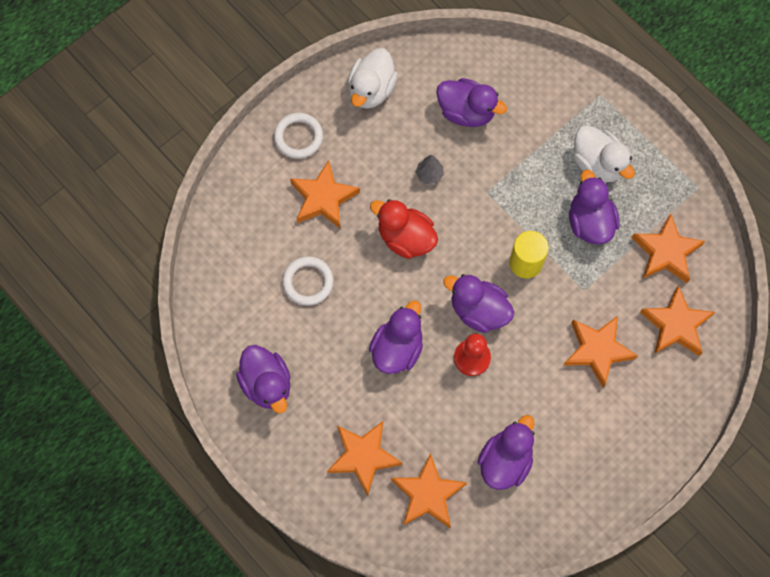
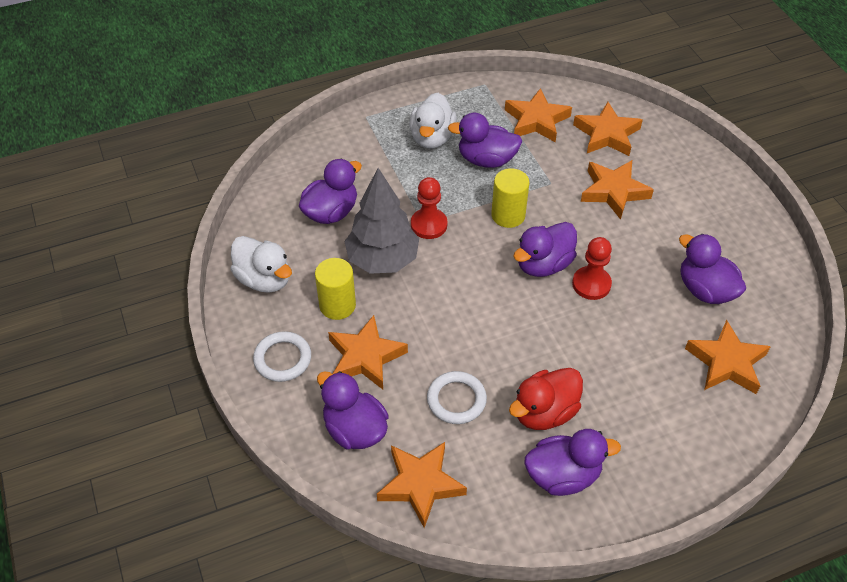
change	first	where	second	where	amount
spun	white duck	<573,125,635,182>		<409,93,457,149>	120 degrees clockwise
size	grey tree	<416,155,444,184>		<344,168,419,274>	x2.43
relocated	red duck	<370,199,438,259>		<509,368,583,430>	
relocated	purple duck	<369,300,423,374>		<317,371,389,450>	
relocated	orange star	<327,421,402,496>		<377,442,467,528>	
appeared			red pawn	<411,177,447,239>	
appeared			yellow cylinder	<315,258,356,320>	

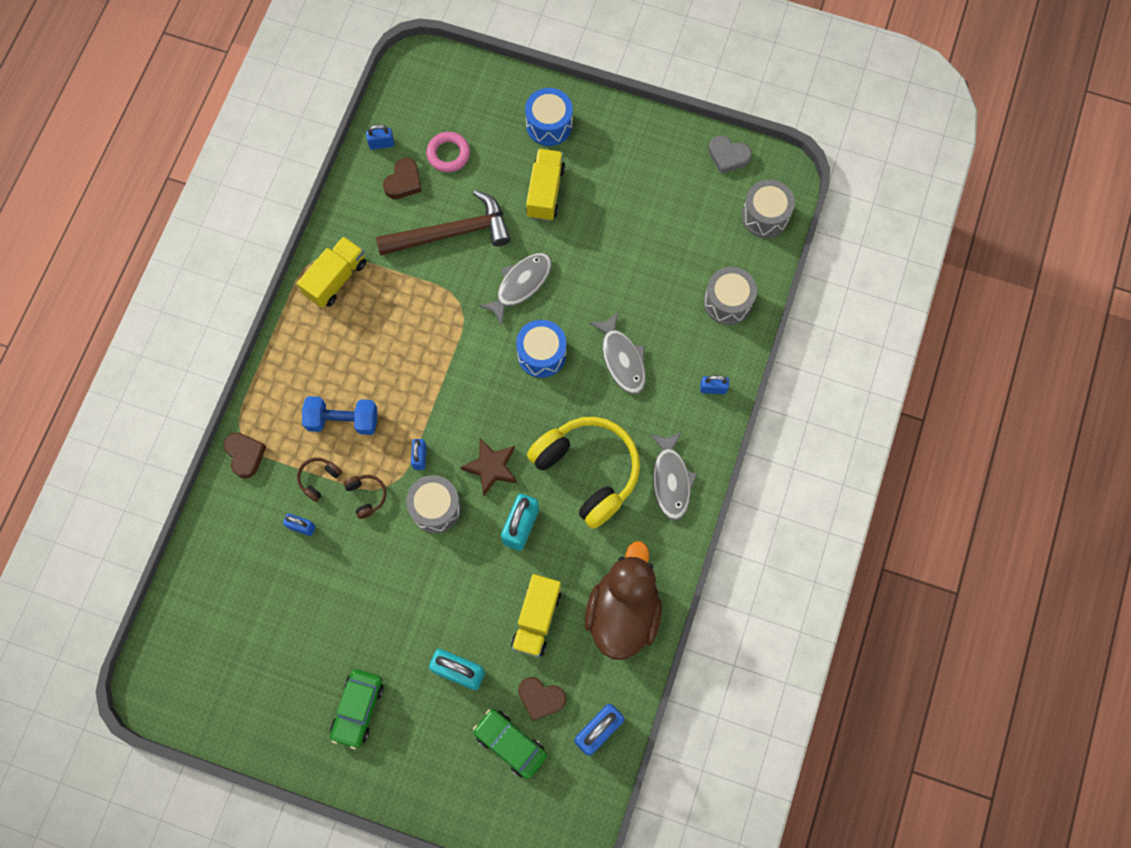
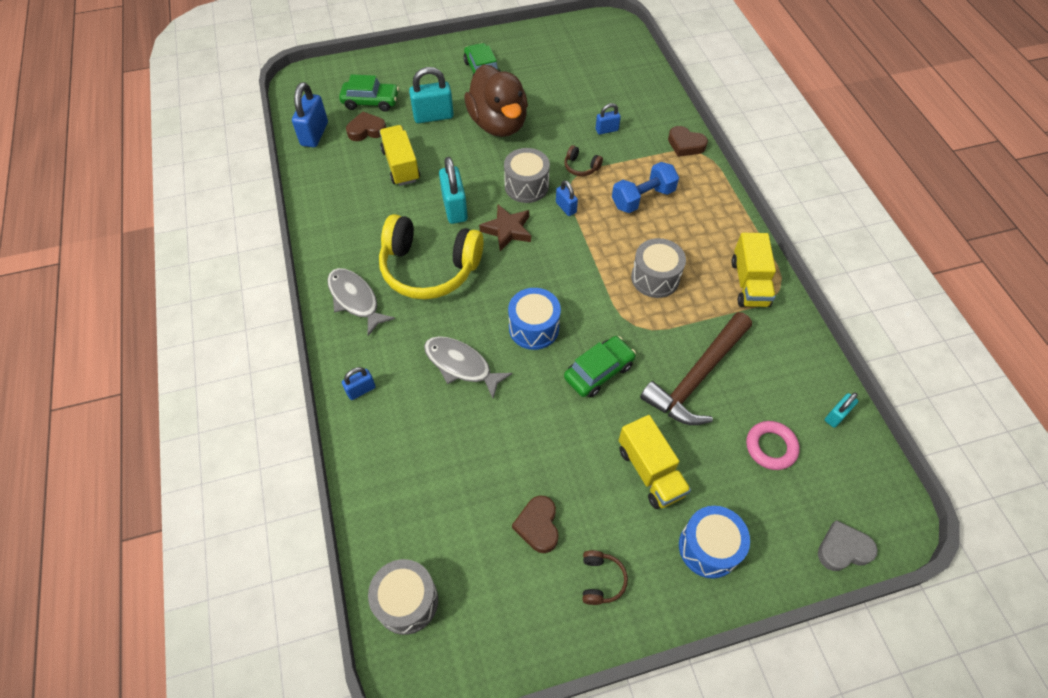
change	first	where	second	where	amount
colour	blue padlock	<366,124,394,150>	turquoise padlock	<825,393,858,428>	
relocated	grey heart	<709,135,752,174>		<818,520,878,571>	
relocated	brown heart	<383,158,422,199>		<512,496,559,553>	
exchanged	grey fish	<478,253,552,326>	green car	<564,336,636,398>	
relocated	grey drum	<704,267,757,325>		<631,238,686,298>	
relocated	brown headphones	<297,457,342,502>		<582,550,628,605>	
relocated	brown duck	<585,541,662,660>		<464,64,528,137>	

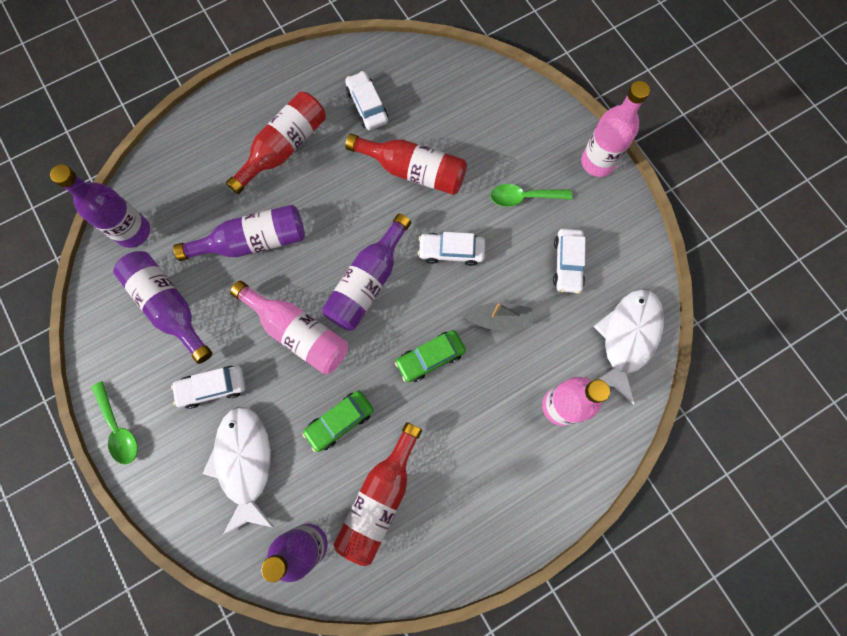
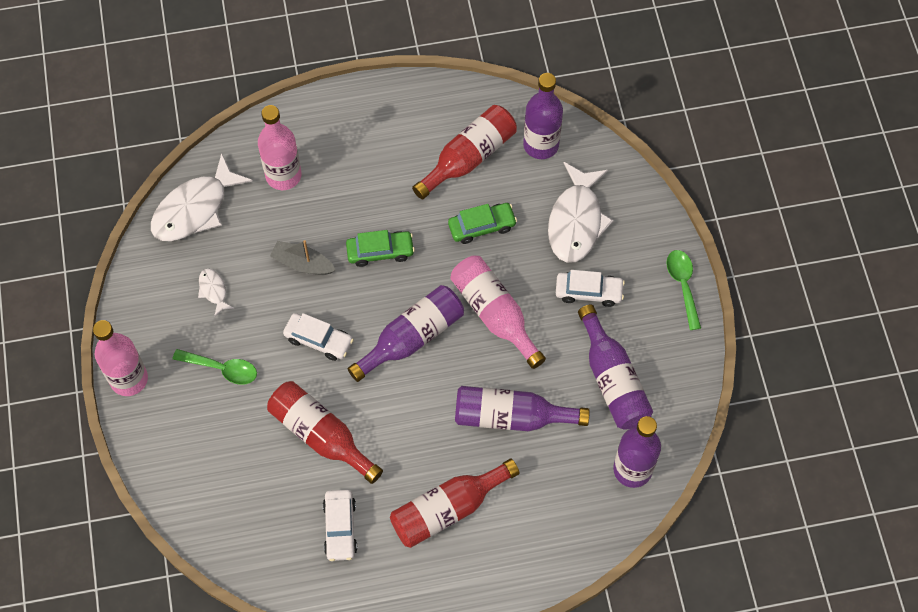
change	first	where	second	where	amount
exchanged	white car	<553,229,586,293>	white fish	<198,268,235,317>	

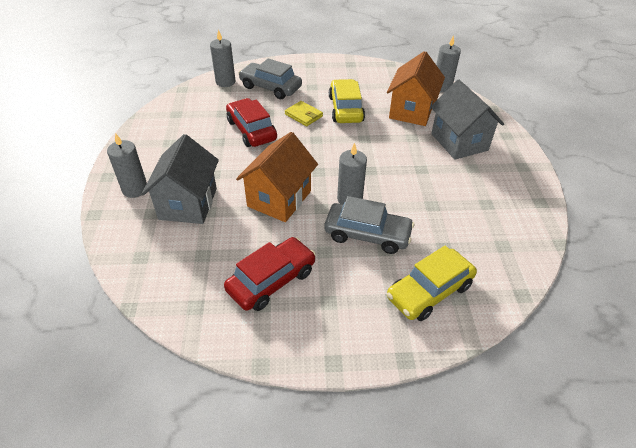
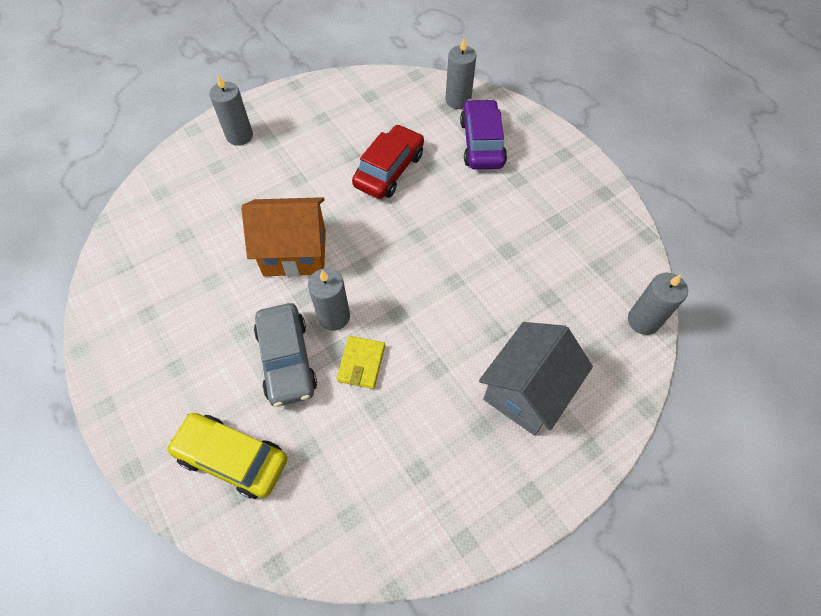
change	first	where	second	where	amount
missing	orange house	<387,51,445,126>			
colour	grey car	<238,58,302,99>	purple car	<460,99,507,170>	
missing	yellow car	<329,79,365,123>			
relocated	yellow wallet	<285,101,323,126>		<336,336,385,389>	
missing	grey house	<142,134,219,224>			
missing	red car	<224,237,316,311>			

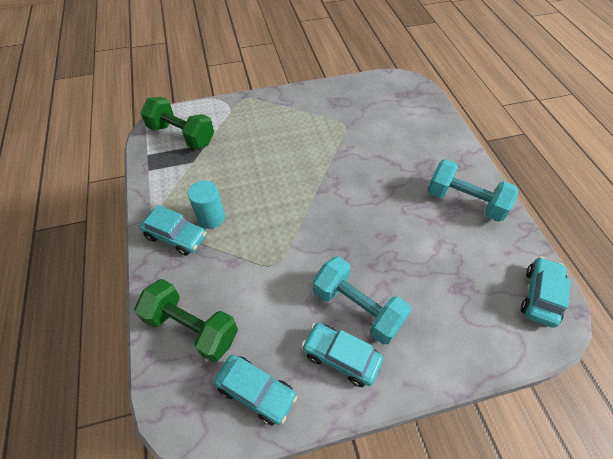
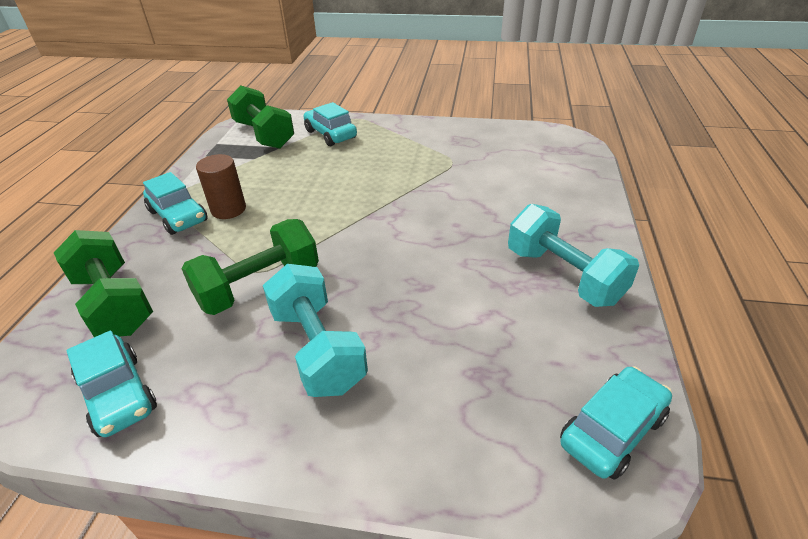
change	first	where	second	where	amount
colour	turquoise cylinder	<188,181,225,229>	brown cylinder	<196,154,246,219>	
relocated	turquoise car	<302,323,383,387>		<303,102,357,146>	
appeared			green dumbbell	<181,219,319,315>	

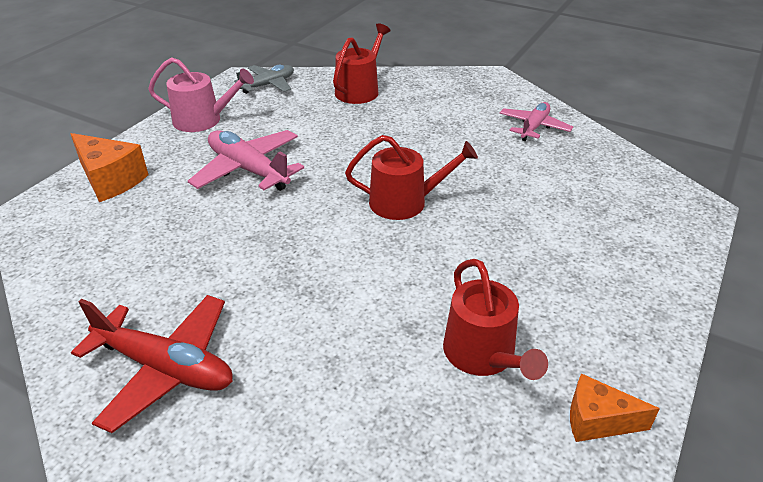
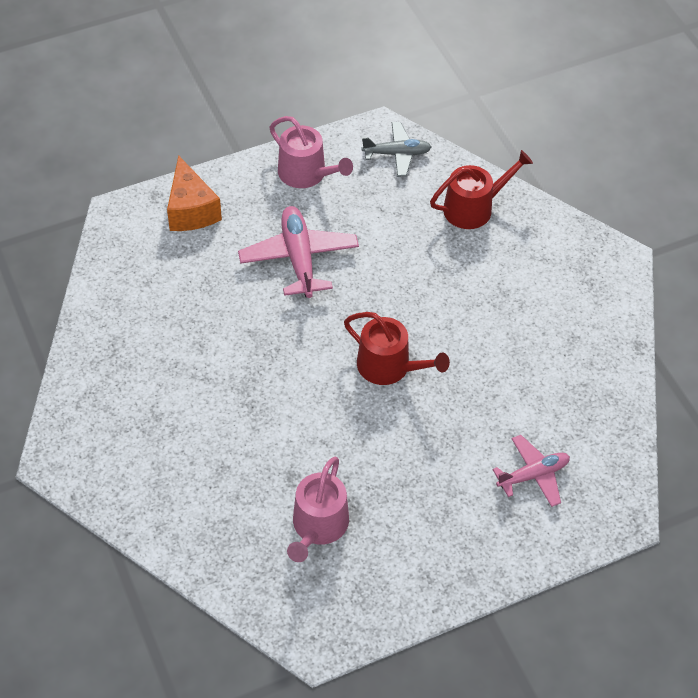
change	first	where	second	where	amount
relocated	pink plane	<500,102,573,141>		<493,435,570,507>	
colour	red watering can	<443,259,548,380>	pink watering can	<287,457,349,562>	
missing	red plane	<71,295,233,433>			
missing	orange cheese	<570,373,660,442>			

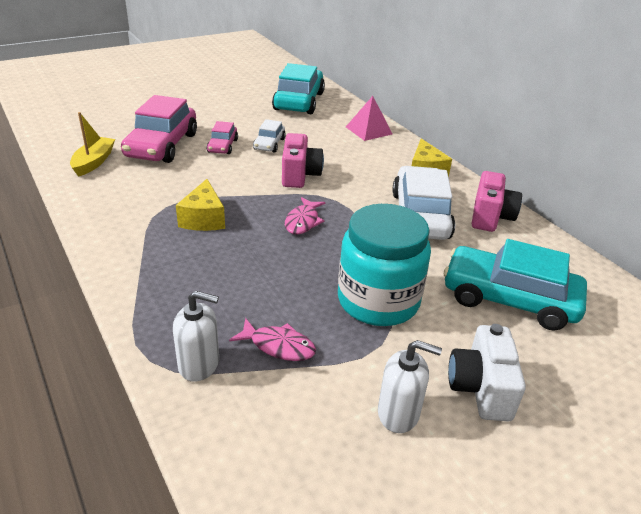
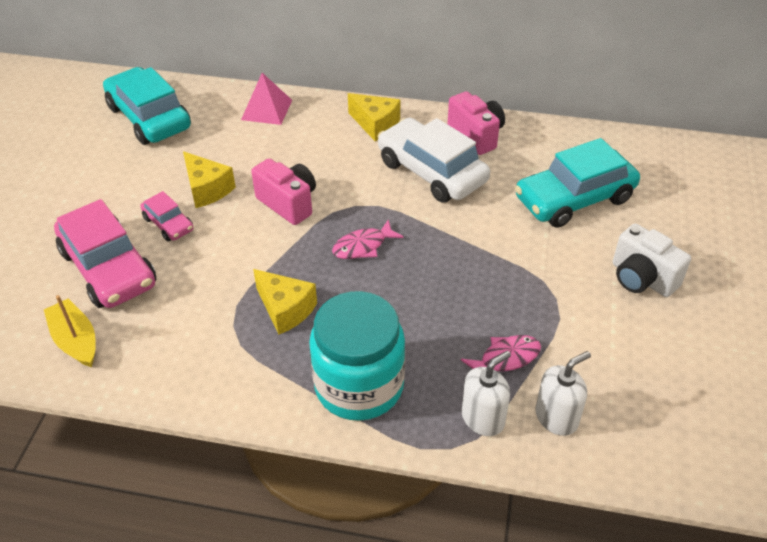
change	first	where	second	where	amount
exchanged	white car	<253,119,286,153>	yellow cheese	<183,151,236,208>	
spun	pink fish	<285,197,325,234>		<332,220,404,259>	90 degrees clockwise
relocated	turquoise jar	<338,204,431,326>		<309,291,405,421>	
relocated	white soap dispenser	<378,340,442,433>		<535,351,591,436>	

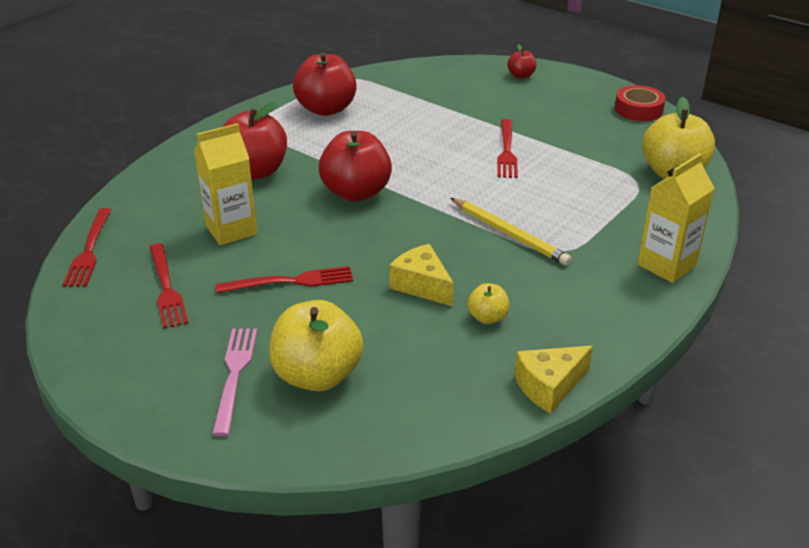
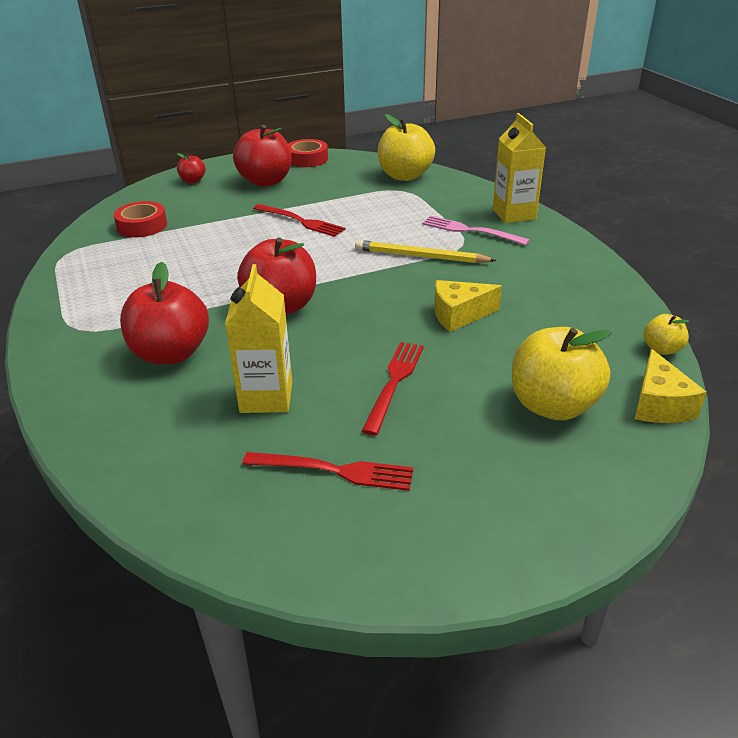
change	first	where	second	where	amount
relocated	red apple	<293,52,357,116>		<233,125,292,187>	
spun	yellow pencil	<451,198,572,266>		<355,240,497,263>	150 degrees counterclockwise
missing	red fork	<63,208,111,287>			
relocated	yellow apple	<467,283,509,324>		<644,314,690,355>	
relocated	pink fork	<212,328,257,436>		<422,216,530,245>	
relocated	yellow cheese	<515,346,593,414>		<635,349,707,423>	
appeared			red tape	<114,201,167,237>	

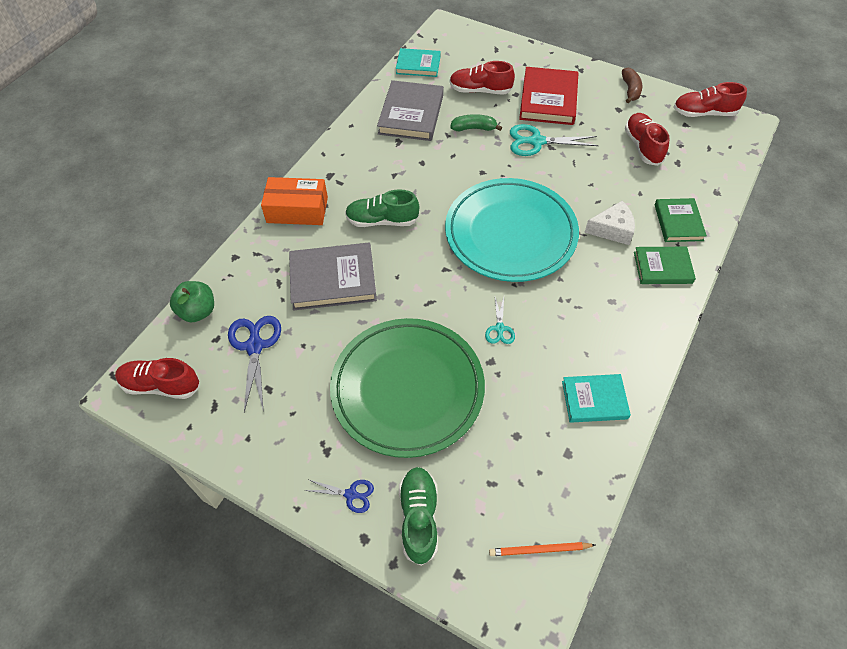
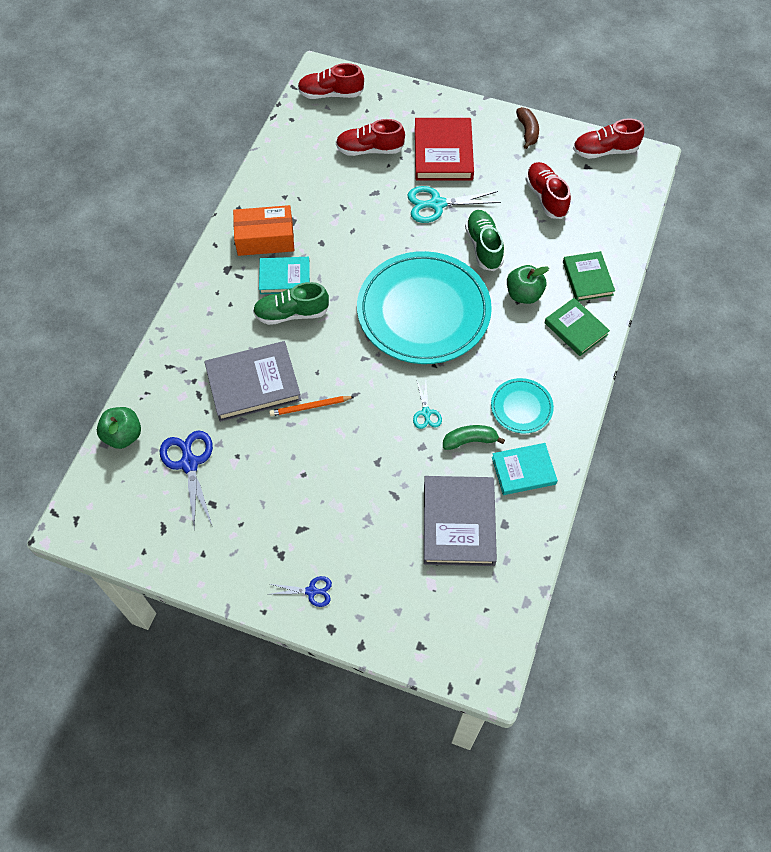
change	first	where	second	where	amount
relocated	turquoise book	<396,48,441,77>		<259,257,310,294>	
relocated	grey book	<377,80,444,141>		<424,476,497,566>	
relocated	green banana	<450,114,502,131>		<443,425,505,450>	
relocated	orange box	<261,177,328,225>		<233,205,294,256>	
exchanged	white cheese	<584,201,635,245>	green apple	<507,265,549,304>	
spun	green book	<634,247,696,284>		<544,298,610,356>	60 degrees clockwise
missing	green plate	<330,318,485,458>			
relocated	red shoe	<115,358,200,399>		<298,63,364,99>	
relocated	green shoe	<399,467,438,566>		<465,210,504,271>	
relocated	orange pencil	<489,542,595,556>		<269,396,354,416>	
appeared			turquoise plate	<491,378,554,433>	

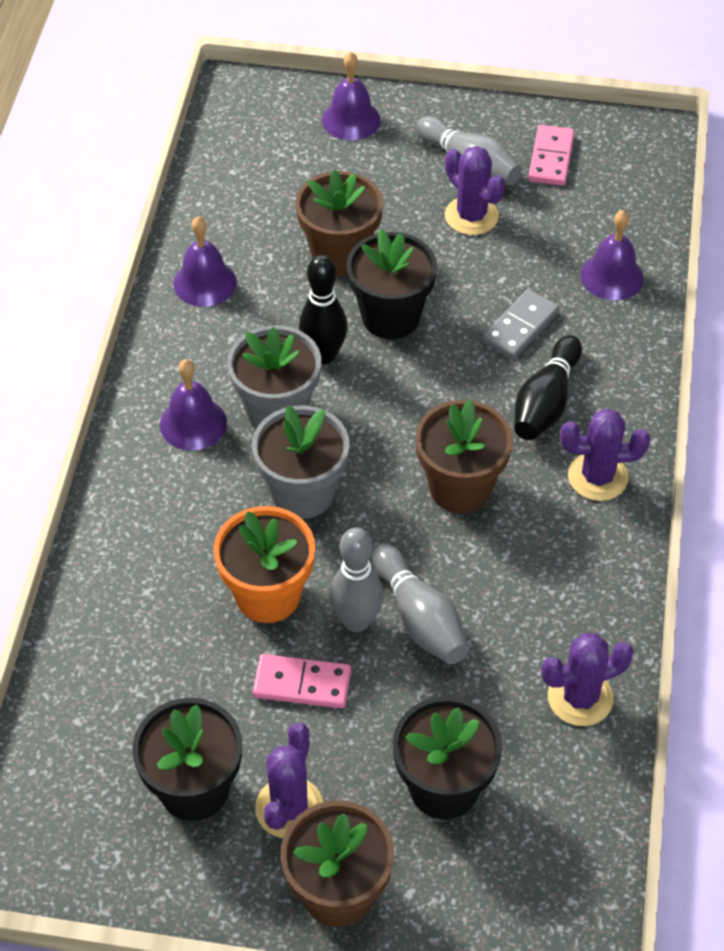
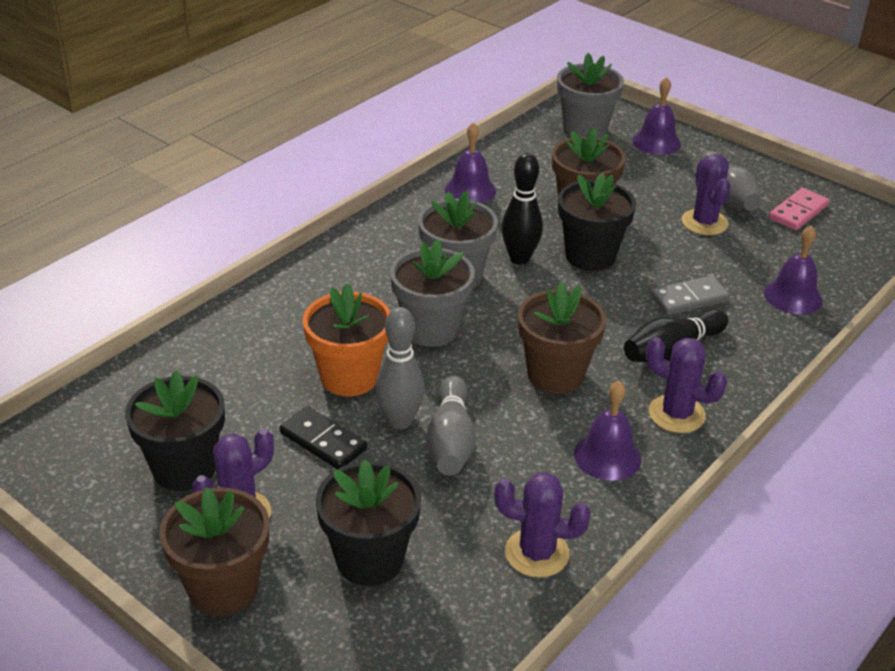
change	first	where	second	where	amount
relocated	purple bell	<160,359,227,450>		<574,381,641,481>	
colour	pink domino	<253,654,351,708>	black domino	<280,406,367,469>	
appeared			grey flower pot	<557,53,624,138>	

